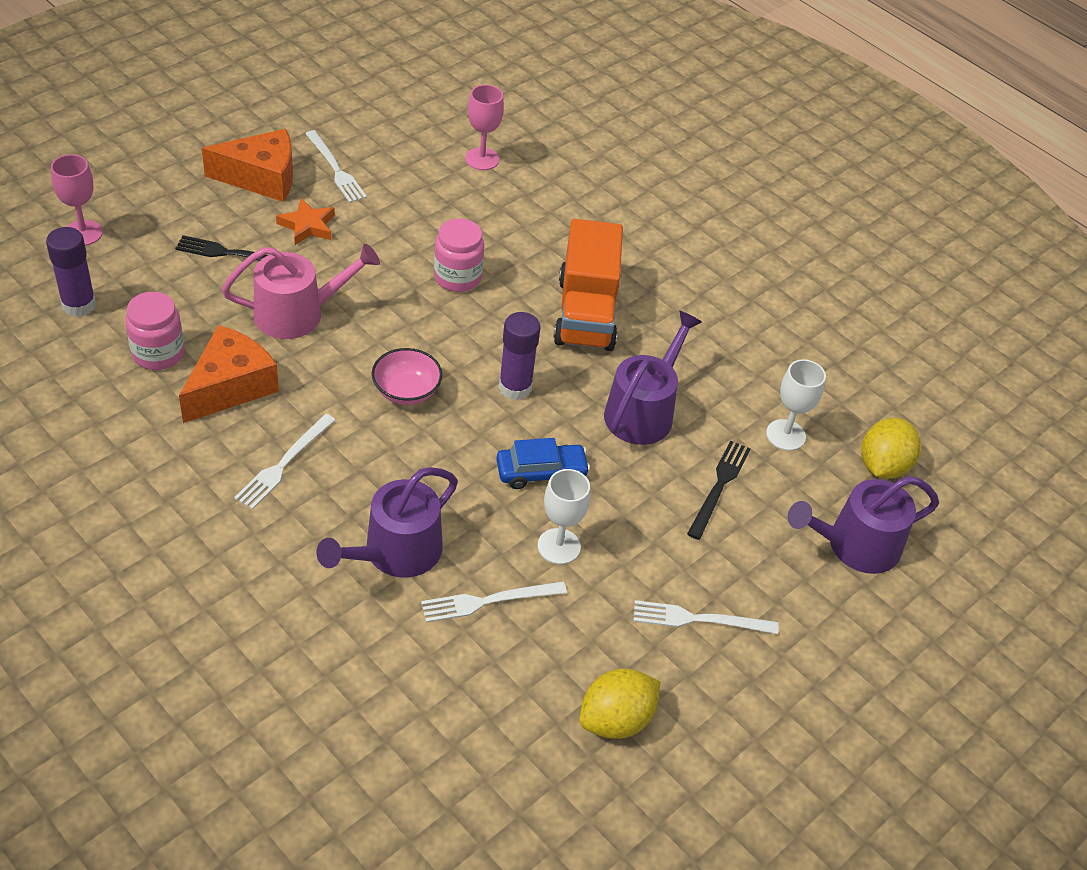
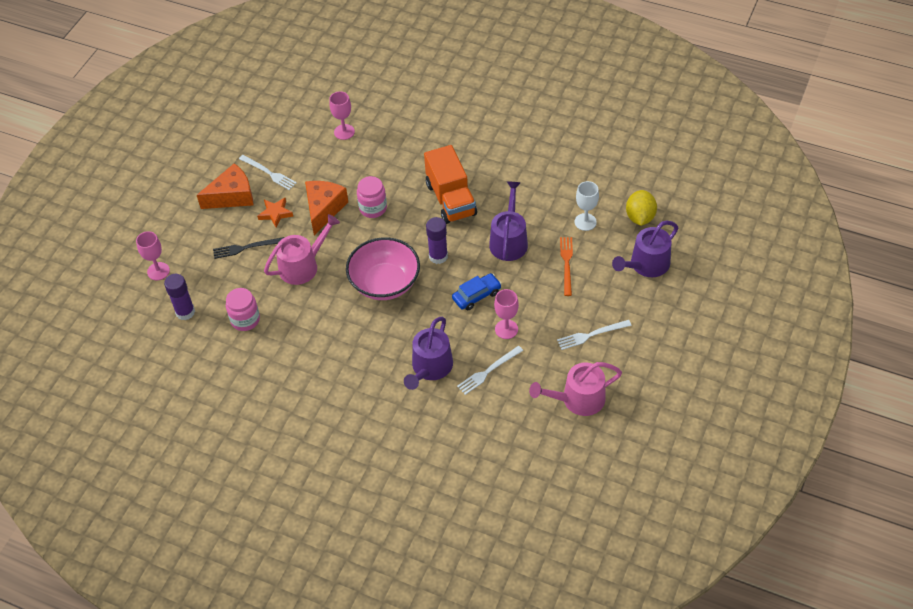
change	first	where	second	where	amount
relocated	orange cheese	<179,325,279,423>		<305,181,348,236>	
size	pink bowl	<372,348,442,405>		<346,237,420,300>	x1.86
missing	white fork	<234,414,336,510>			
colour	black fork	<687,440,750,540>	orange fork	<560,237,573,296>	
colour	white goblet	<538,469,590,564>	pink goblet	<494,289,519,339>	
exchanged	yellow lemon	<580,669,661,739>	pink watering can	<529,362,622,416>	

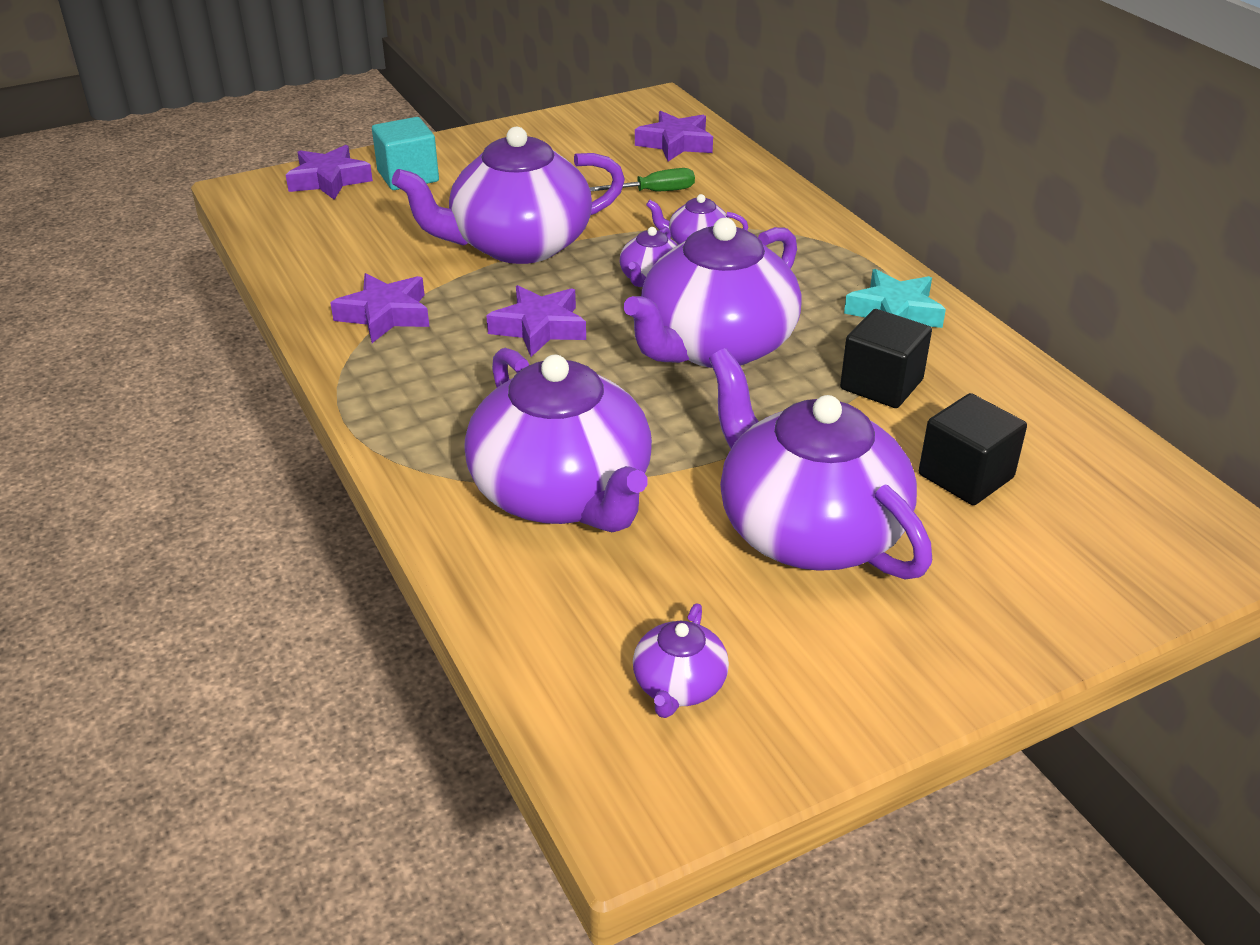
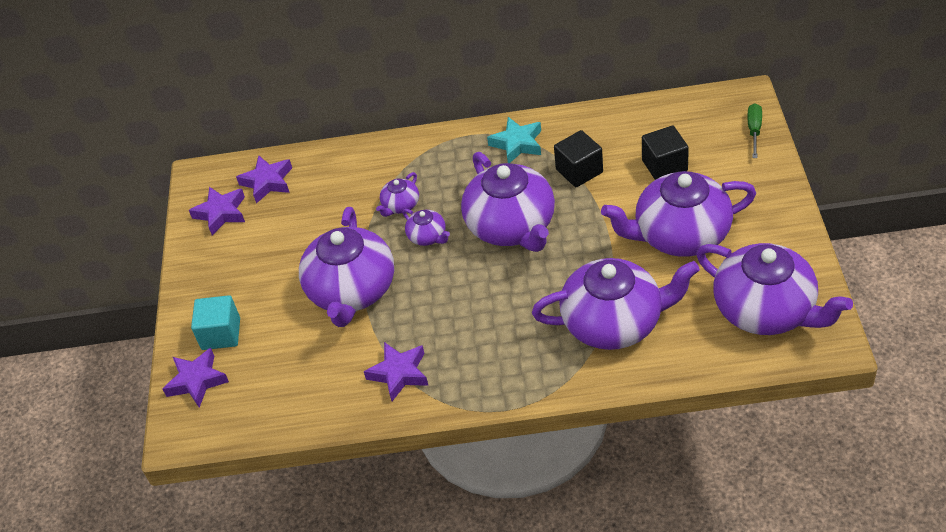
change	first	where	second	where	amount
relocated	green screwdriver	<589,168,695,191>		<747,103,762,158>	
relocated	purple star	<486,285,586,357>		<189,187,245,235>	
size	purple teapot	<633,603,729,718>		<696,243,853,335>	x2.27

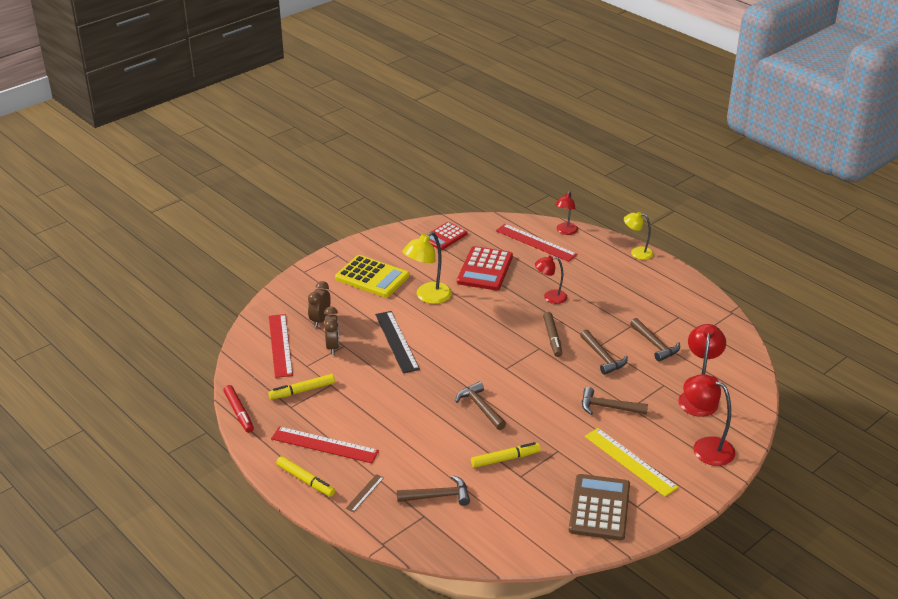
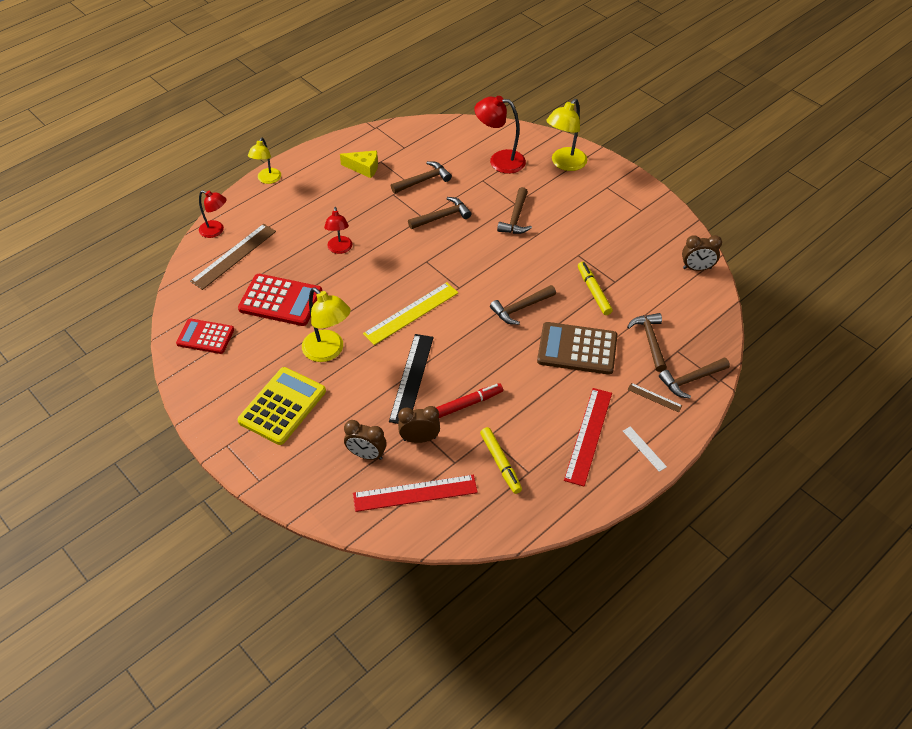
change	first	where	second	where	amount
spun	red calculator	<426,222,467,250>		<176,319,234,354>	150 degrees clockwise
colour	red ruler	<496,224,577,262>	brown ruler	<190,224,276,290>	
spun	black ruler	<375,311,420,373>		<389,334,434,424>	60 degrees counterclockwise
missing	brown marker	<543,312,562,357>			
colour	red lamp	<683,374,735,466>	yellow lamp	<546,99,587,171>	
relocated	red marker	<223,385,254,433>		<436,383,503,418>	
relocated	yellow ruler	<585,428,679,497>		<363,282,458,345>	
exchanged	yellow marker	<276,456,335,497>	white ruler	<623,426,667,472>	
relocated	brown calculator	<569,474,630,540>		<537,322,617,375>	
appeared			yellow cheese	<340,150,378,178>	
appeared			brown clock	<682,235,722,271>	
appeared			brown hammer	<659,357,730,398>	

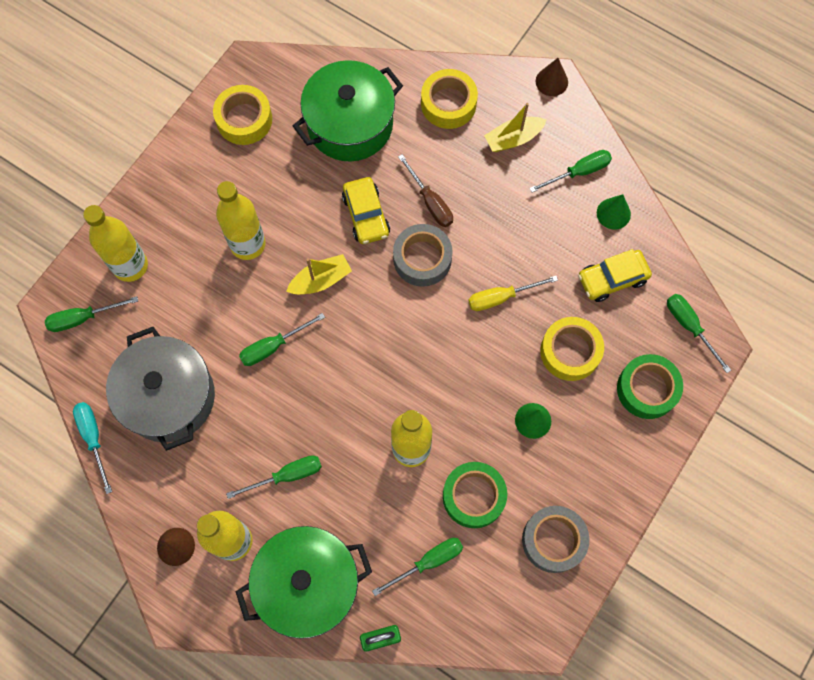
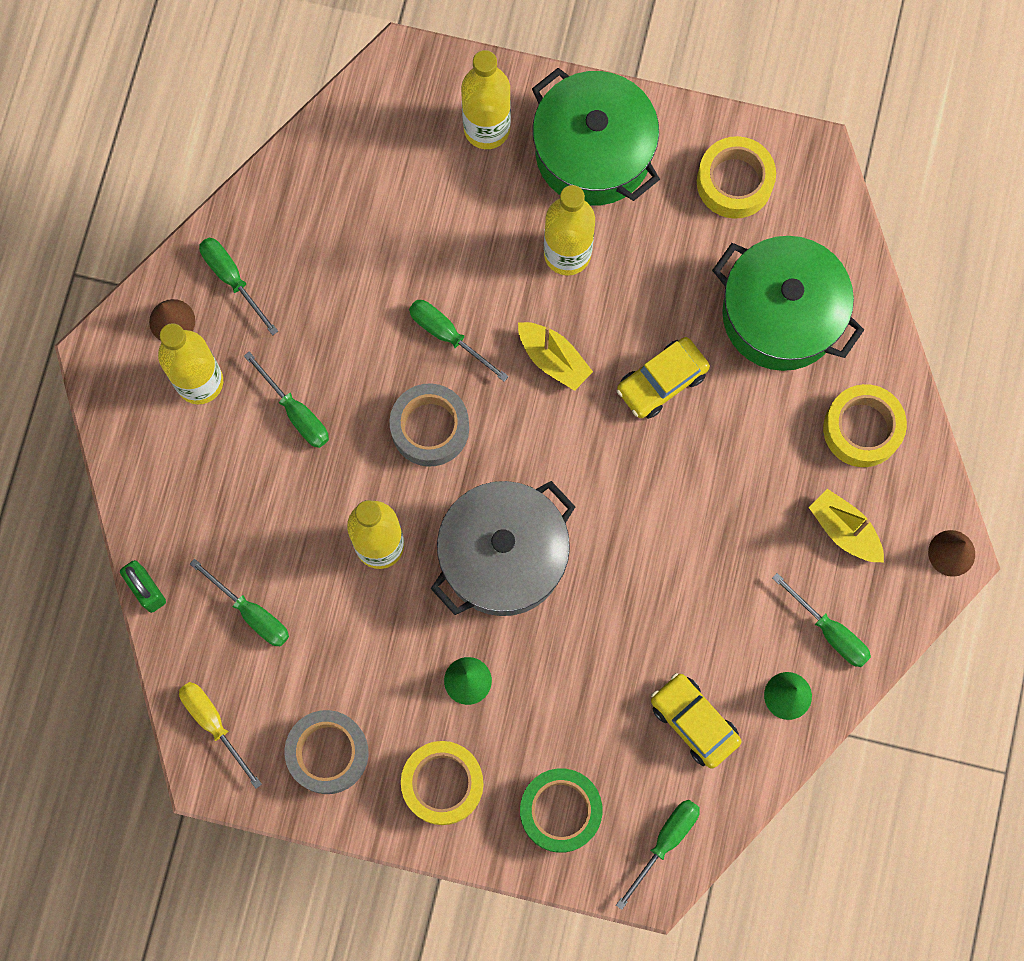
change	first	where	second	where	amount
missing	brown screwdriver	<398,154,453,227>			
relocated	grey tape	<393,224,453,287>		<390,383,469,467>	
relocated	yellow screwdriver	<468,276,558,311>		<179,682,262,789>	
relocated	green screwdriver	<45,296,138,332>		<199,238,278,336>	
relocated	yellow tape	<540,317,604,381>		<401,741,483,825>	
relocated	grey pot	<106,327,215,451>		<430,481,575,616>	
missing	turquoise screwdriver	<73,402,112,494>			
missing	green tape	<443,462,507,528>			
relocated	green pot	<236,526,372,639>		<532,68,660,206>	

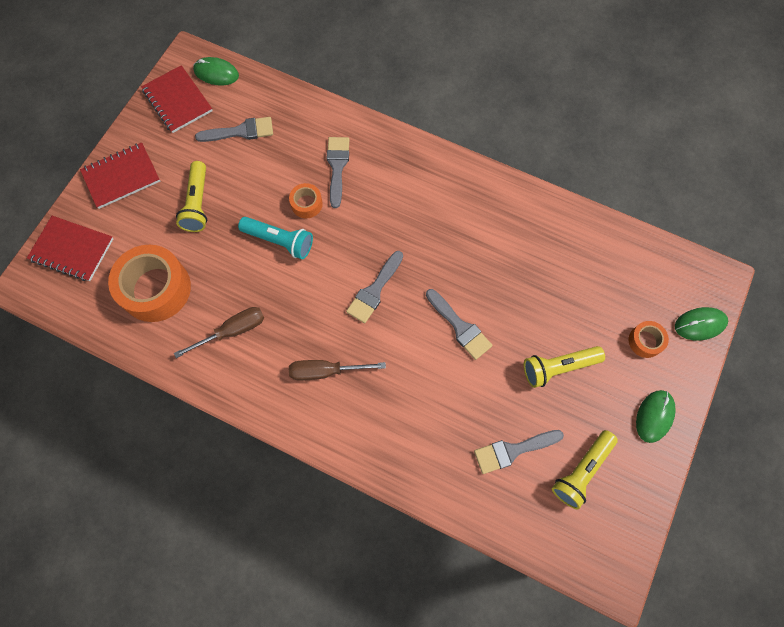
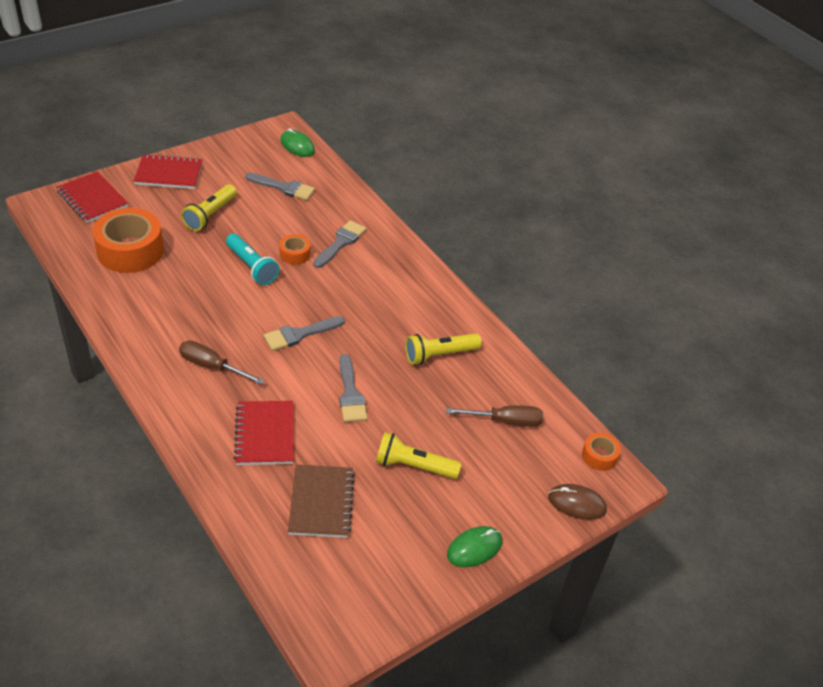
change	first	where	second	where	amount
relocated	red notebook	<141,65,213,133>		<234,401,294,465>	
relocated	brown screwdriver	<174,307,264,358>		<446,405,543,427>	
colour	green mouse	<675,307,728,340>	brown mouse	<548,484,607,520>	
relocated	orange tape	<628,321,669,358>		<582,433,621,471>	
exchanged	grey brush	<474,430,564,474>	brown notebook	<288,465,355,538>	
relocated	yellow flashlight	<552,430,618,510>		<405,333,482,365>	

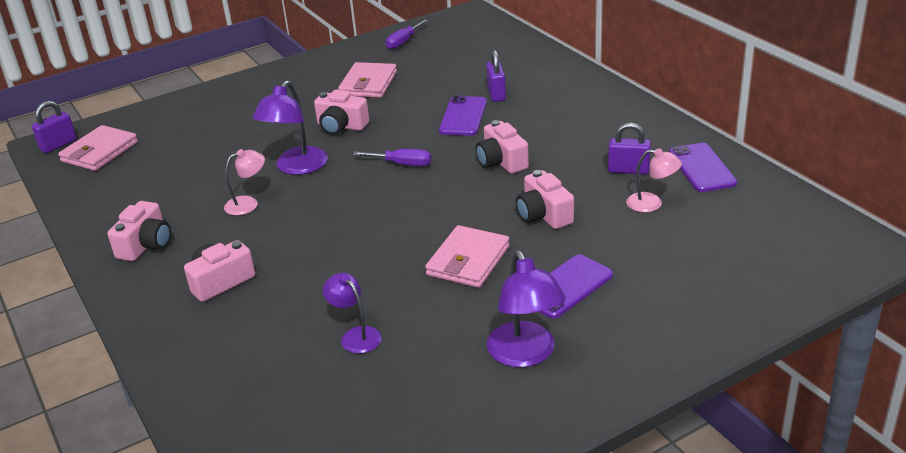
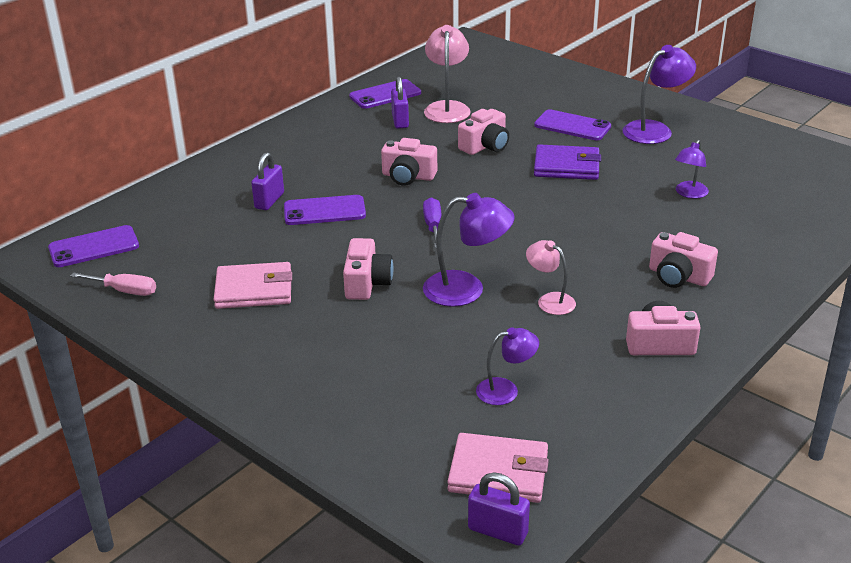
change	first	where	second	where	amount
colour	purple screwdriver	<385,19,428,49>	pink screwdriver	<70,272,156,296>	
spun	purple padlock	<486,50,506,102>		<251,152,284,210>	45 degrees counterclockwise
spun	pink camera	<476,120,529,174>		<381,138,437,186>	60 degrees clockwise
size	pink lamp	<626,148,682,213>		<424,25,471,123>	x1.63
colour	pink wallet	<425,225,510,288>	purple wallet	<534,144,601,180>	
appeared			purple phone	<48,225,139,267>	
appeared			purple lamp	<476,327,539,405>	

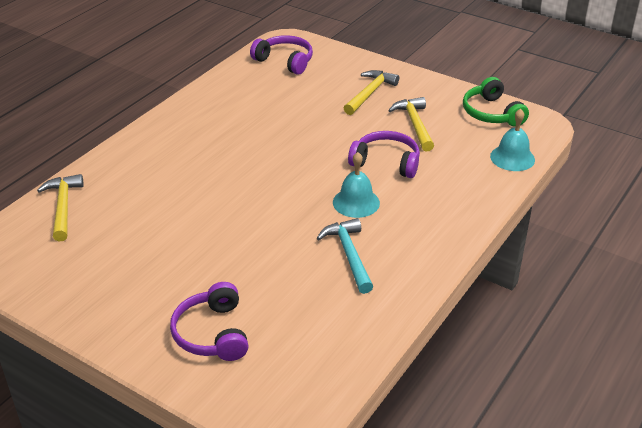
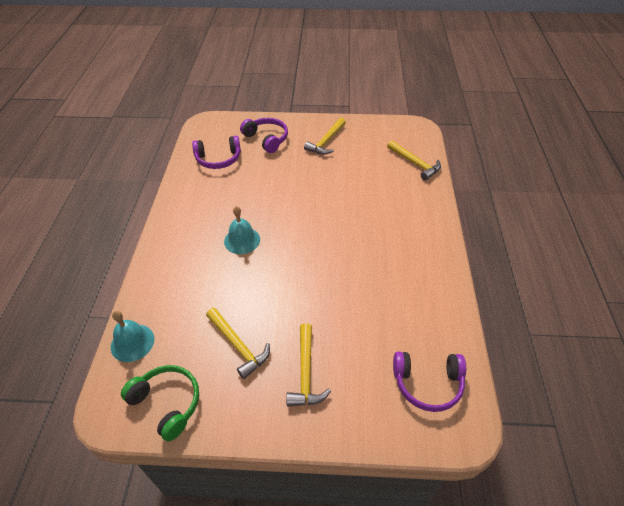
change	first	where	second	where	amount
relocated	purple headphones	<348,131,420,178>		<192,136,241,169>	
missing	turquoise hammer	<317,218,373,294>			
appeared			yellow hammer	<304,118,346,155>	

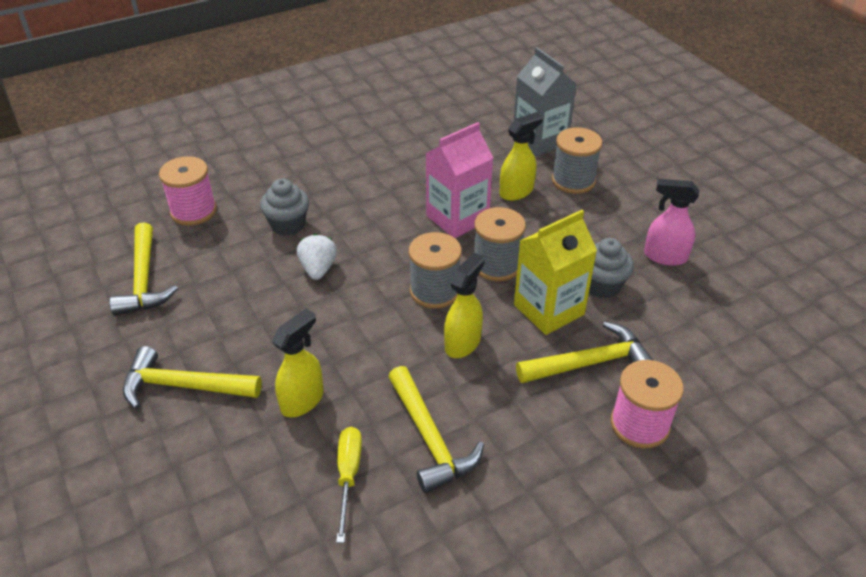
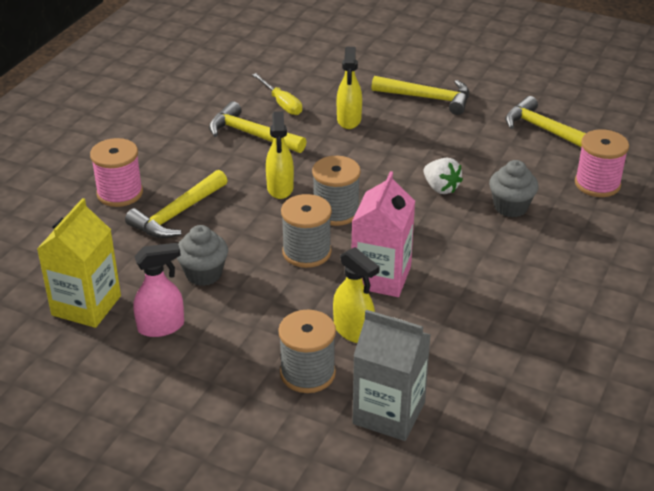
change	first	where	second	where	amount
spun	yellow spray bottle	<499,112,543,201>		<333,247,380,343>	60 degrees counterclockwise
relocated	yellow carton	<514,210,597,335>		<37,198,121,328>	
spun	yellow hammer	<123,346,262,409>		<371,76,469,115>	45 degrees clockwise

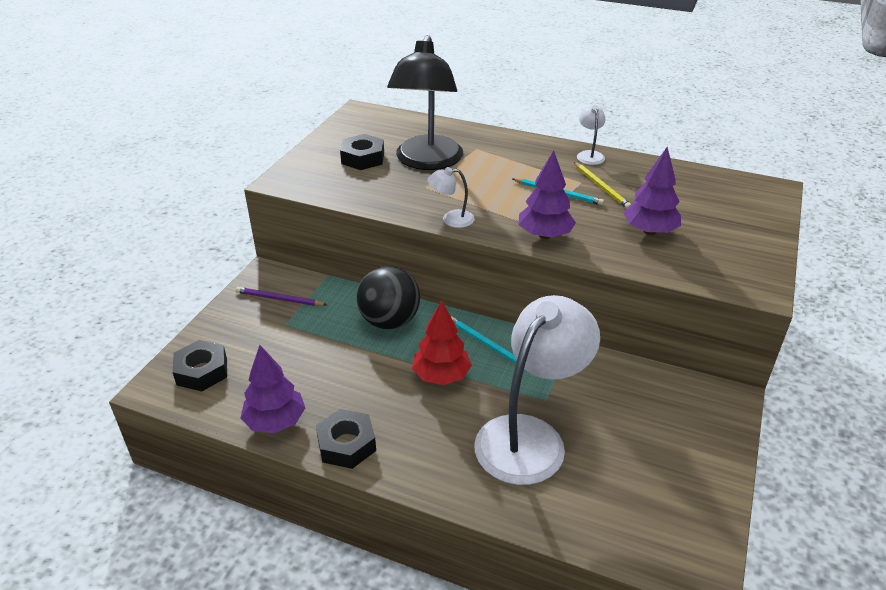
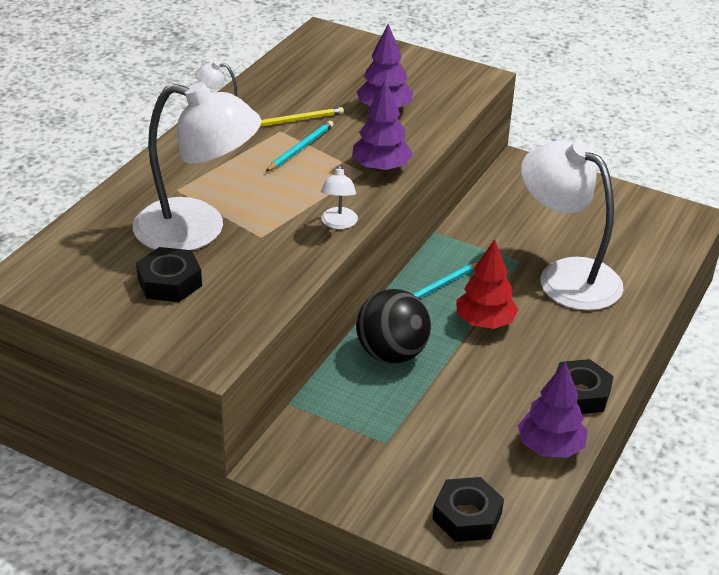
change	first	where	second	where	amount
colour	black lamp	<387,35,463,170>	white lamp	<133,82,261,250>	
missing	purple pencil	<236,287,327,306>			

